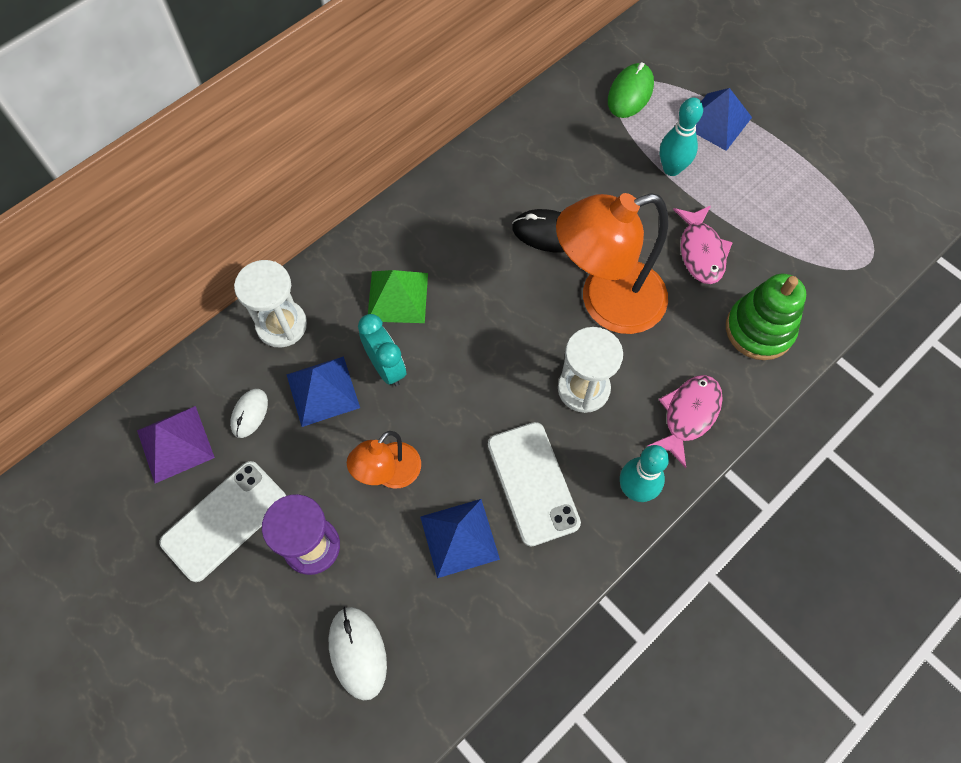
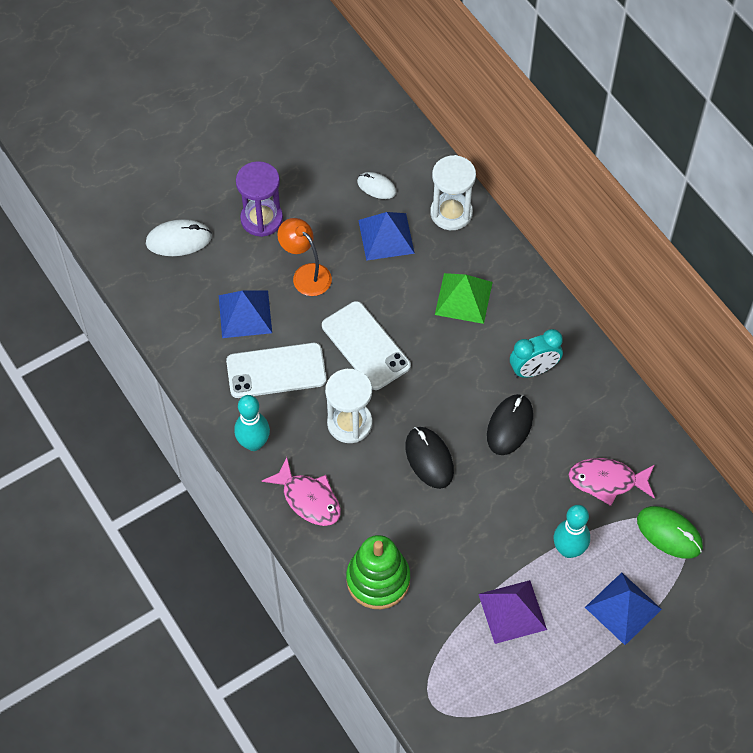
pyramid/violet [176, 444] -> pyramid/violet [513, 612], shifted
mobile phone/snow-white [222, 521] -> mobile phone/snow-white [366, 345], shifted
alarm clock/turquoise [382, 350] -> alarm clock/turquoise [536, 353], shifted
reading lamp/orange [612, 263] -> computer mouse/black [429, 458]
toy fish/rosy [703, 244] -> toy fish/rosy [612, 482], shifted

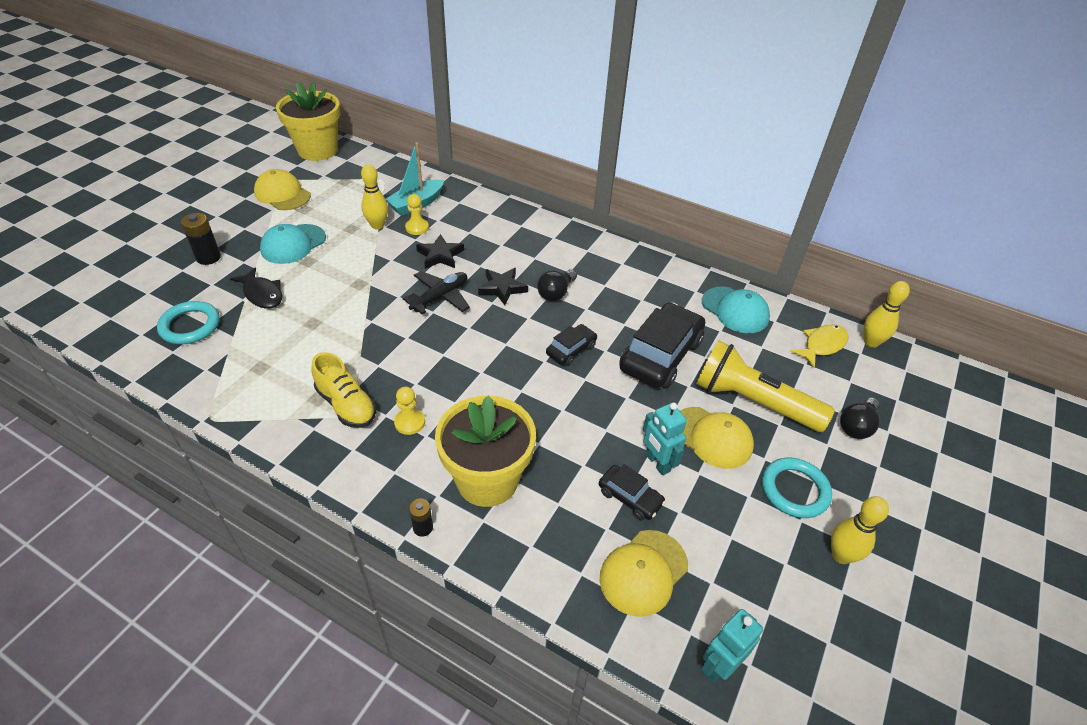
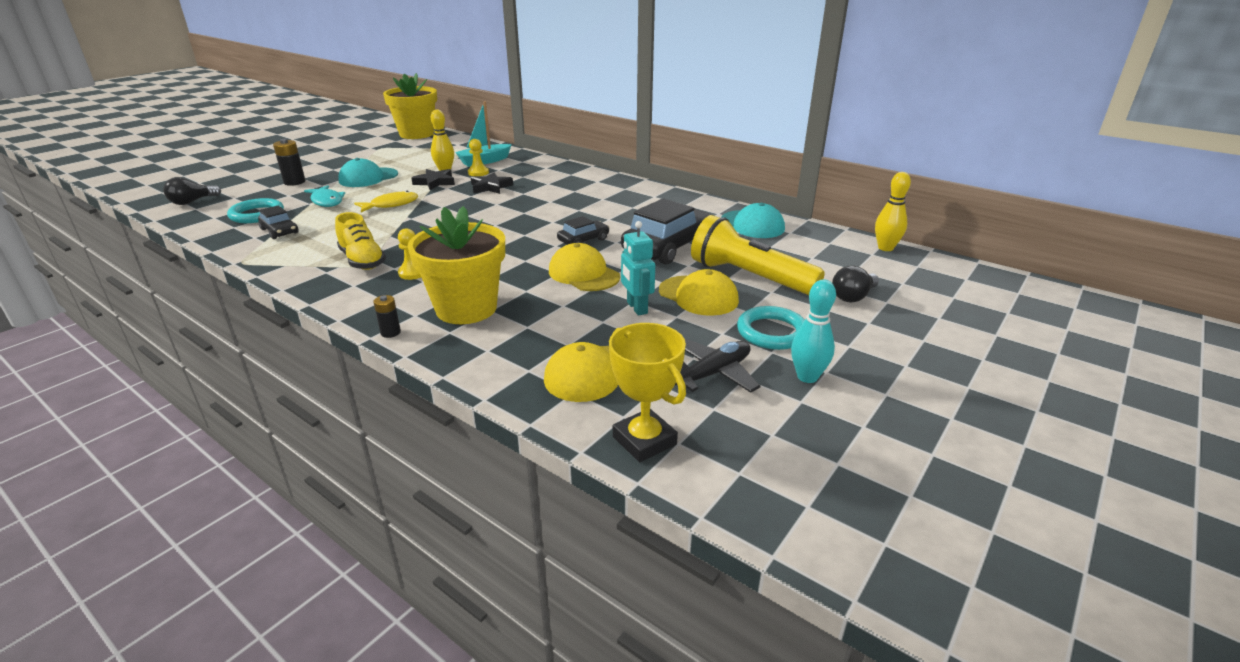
toy fish/black [256, 287] -> toy fish/turquoise [324, 196]
cap/yellow [282, 189] -> cap/yellow [584, 267], shifted
toy plane/black [436, 292] -> toy plane/black [717, 365], shifted
five-pointed star/black [503, 286] -> five-pointed star/black [433, 179], shifted
bulb/black [557, 285] -> bulb/black [192, 191], shifted
automobile/black [632, 492] -> automobile/black [278, 222], shifted
robot figure/turquoise [732, 646] -> prize cup/yellow [647, 392]
toy fish/yellow [819, 346] -> toy fish/yellow [386, 201], shifted
tenpin/yellow [860, 530] -> tenpin/turquoise [813, 331]

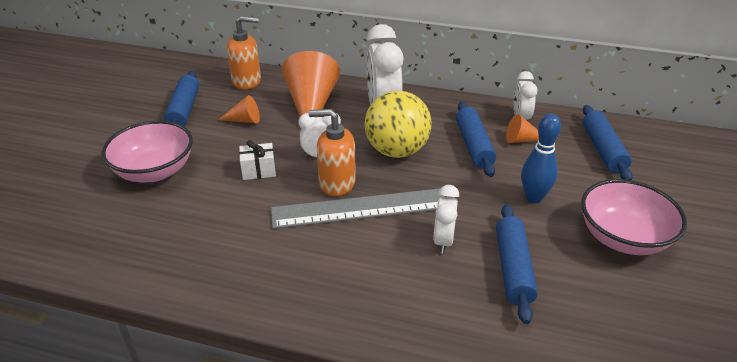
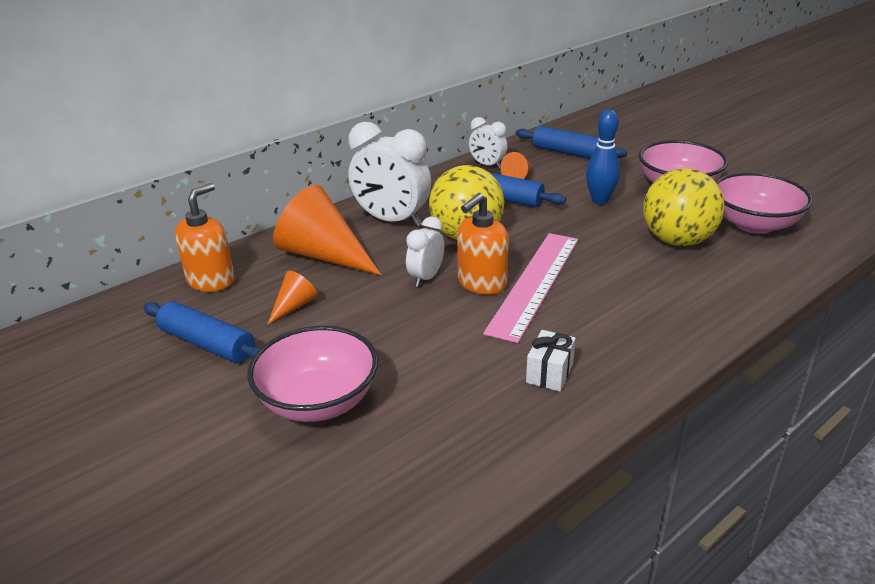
present/snow-white [257, 160] -> present/snow-white [551, 361], shifted
measuring stick/ash-grey [358, 208] -> measuring stick/rosy [530, 288]
alarm clock/snow-white [446, 219] -> none
rolling pin/cobalt [517, 264] -> play ball/yellow [684, 207]
none -> serving bowl/rosy [764, 203]

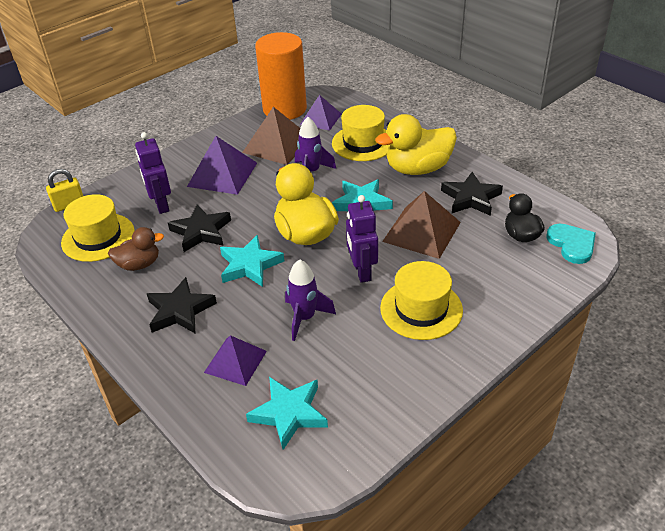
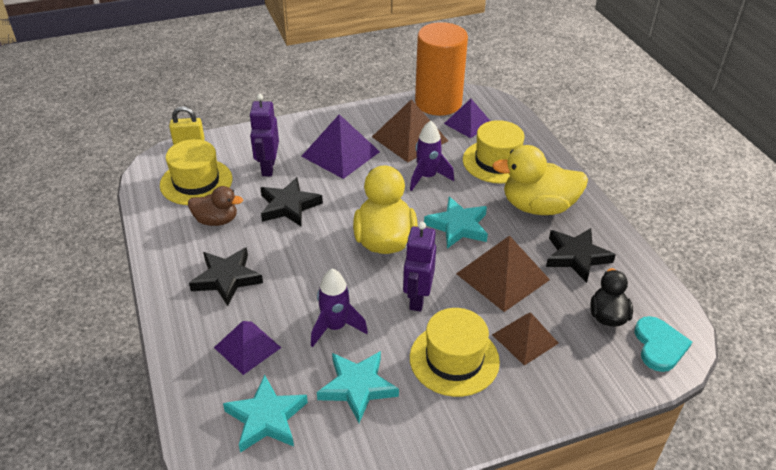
five-pointed star/turquoise [252, 261] -> five-pointed star/turquoise [358, 387], shifted
none -> pyramid/russet [525, 338]

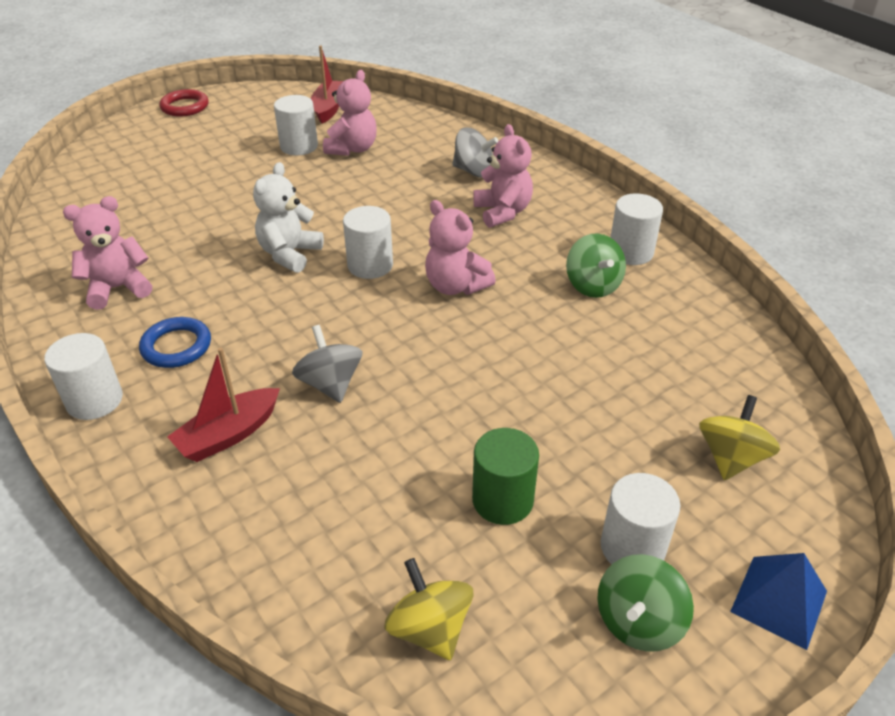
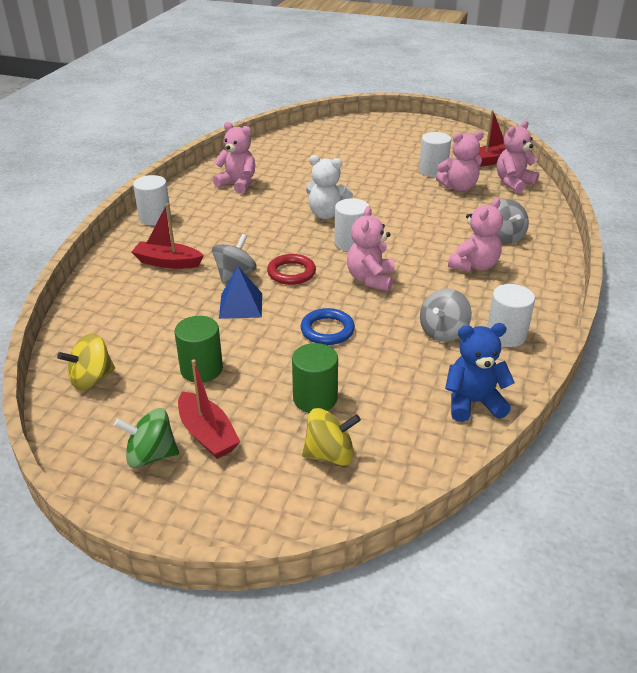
hoop/cobalt [175, 342] -> hoop/cobalt [328, 326], shifted
hoop/crimson [183, 103] -> hoop/crimson [291, 269], shifted
teddy bear/snow-white [288, 217] -> teddy bear/snow-white [329, 187], 150 degrees counterclockwise
toy top/yellow [429, 609] -> toy top/yellow [86, 362], 150 degrees counterclockwise
toy top/leaf-green [596, 265] -> toy top/ash-grey [446, 315]
solid cylinder/snow-white [640, 518] -> sailboat/crimson [209, 409]
pyramid/cobalt [778, 601] -> pyramid/cobalt [240, 292], shifted
none -> solid cylinder/leaf-green [315, 378]
none -> teddy bear/cobalt [480, 372]
none -> teddy bear/rosy [518, 157]

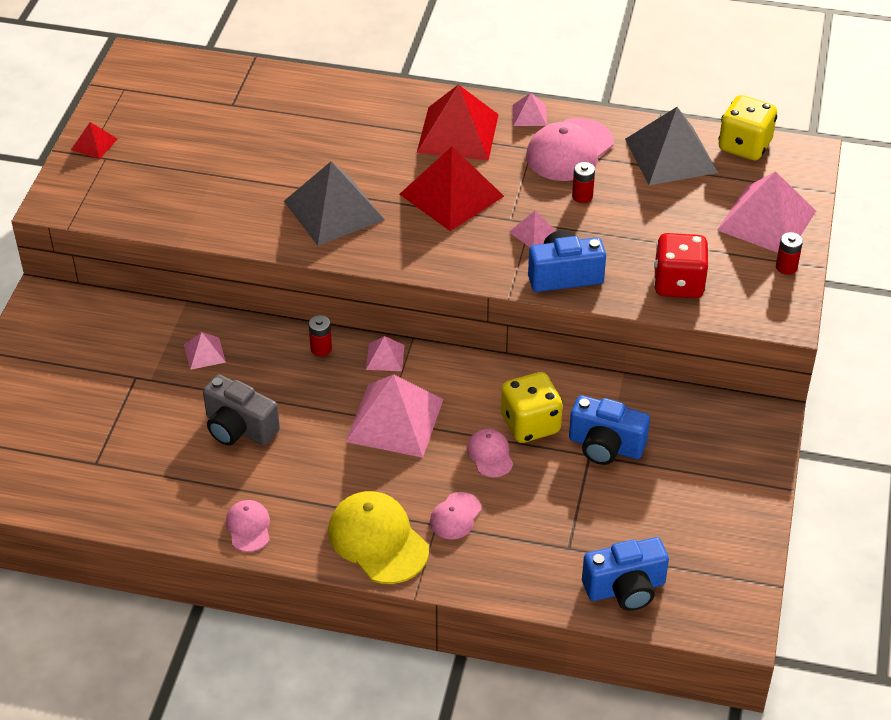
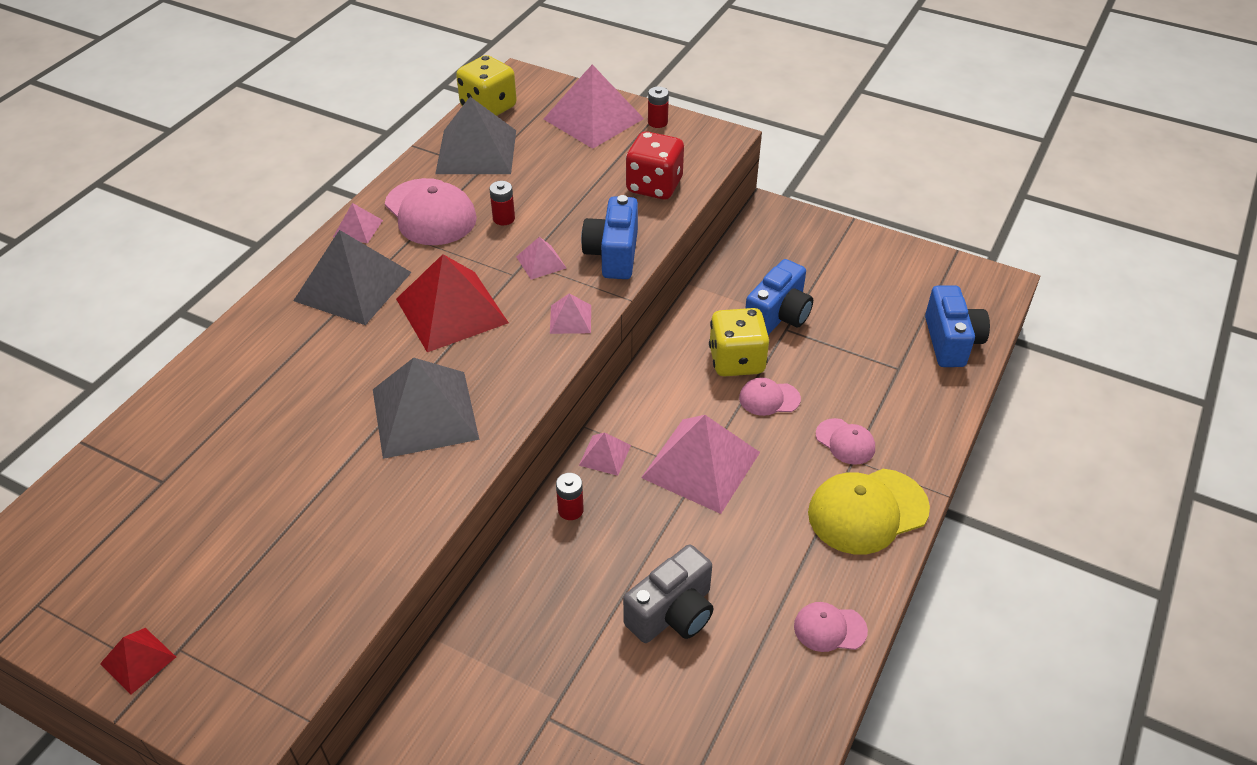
pyramid/rosy [205, 351] -> pyramid/rosy [570, 313], shifted
pyramid/crimson [458, 122] -> pyramid/ash-grey [352, 277]

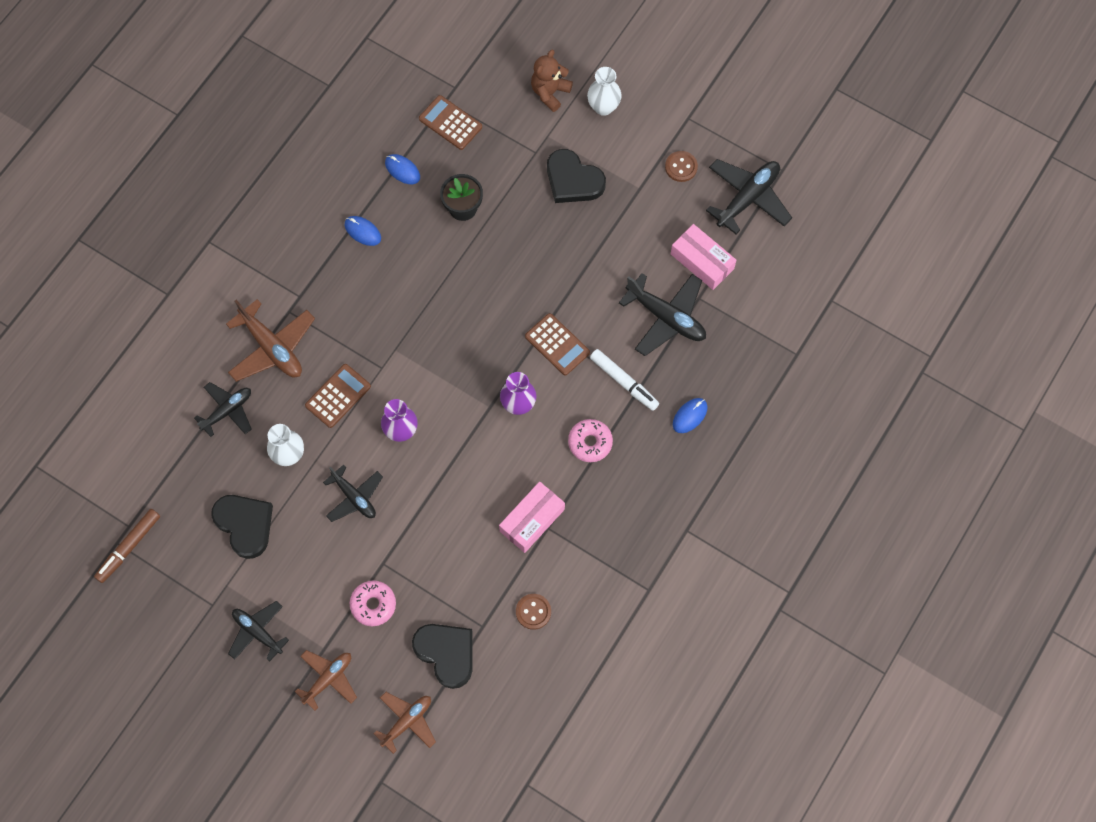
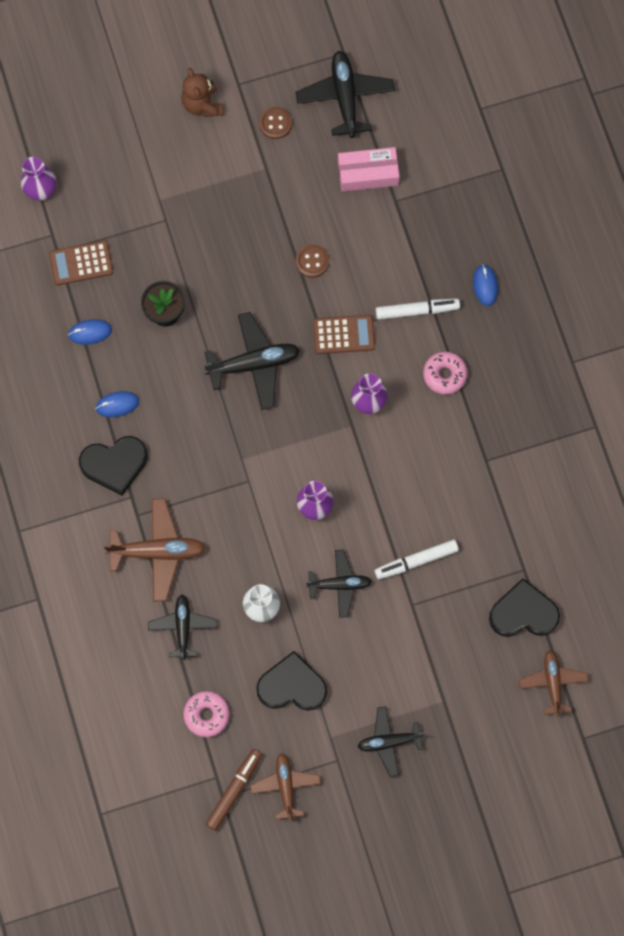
marker pen/russet [127, 546] -> marker pen/russet [234, 790], 135 degrees counterclockwise
toy plane/russet [326, 680] -> toy plane/russet [285, 787], shifted
adding machine/russet [338, 396] -> none
glazed donut/rosy [373, 603] -> glazed donut/rosy [206, 714], shifted
box/rosy [532, 517] -> none
button/russet [533, 612] -> button/russet [312, 261], shifted
teddy bear/russet [552, 80] -> teddy bear/russet [202, 92], shifted
heart/black [576, 176] -> heart/black [113, 465], shifted
flower vase/snow-white [604, 91] -> none
toy plane/black [662, 314] -> toy plane/black [252, 361], shifted
none -> flower vase/violet [38, 179]
none -> marker pen/snow-white [416, 559]

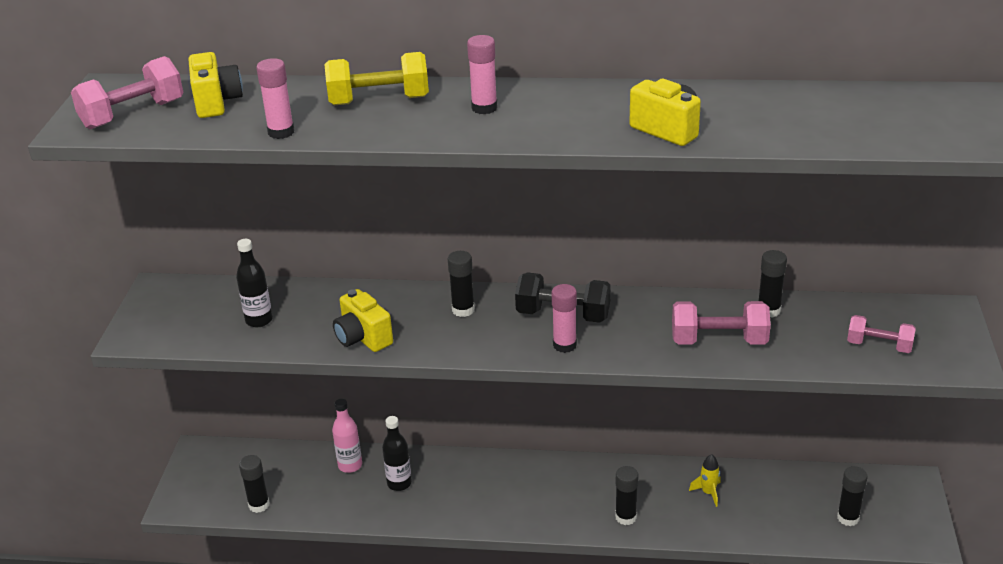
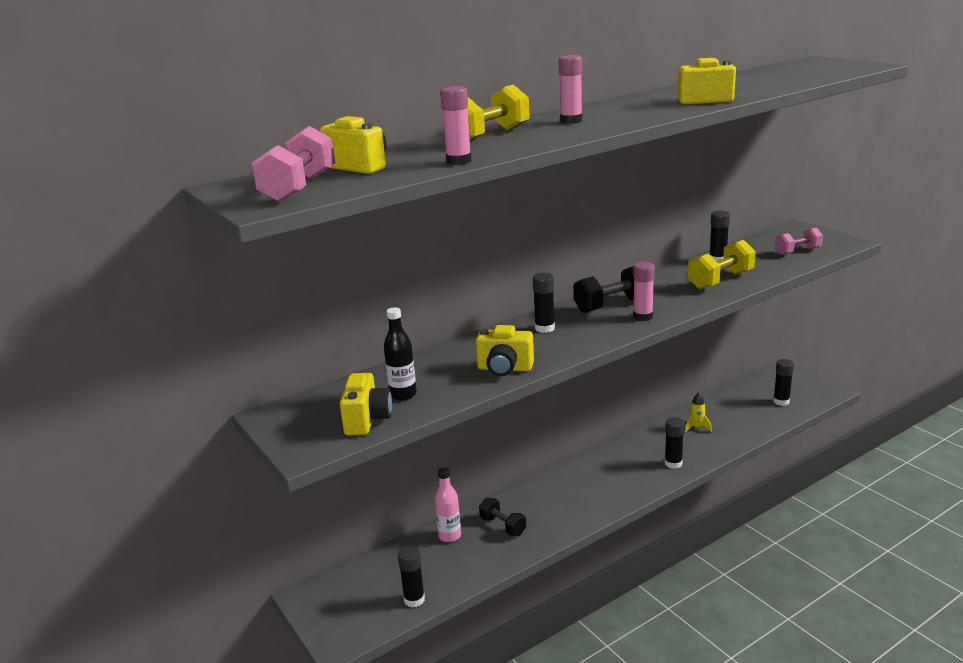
drink bottle/black [397, 453] -> dumbbell/black [502, 517]
dumbbell/rosy [721, 323] -> dumbbell/yellow [722, 264]
none -> compact camera/yellow [366, 404]

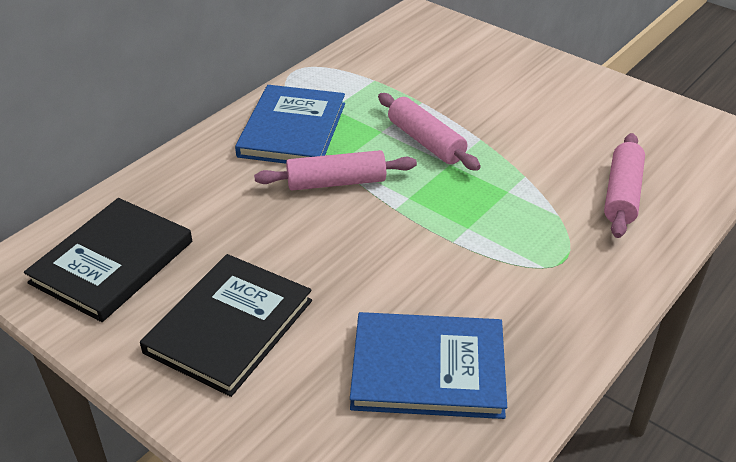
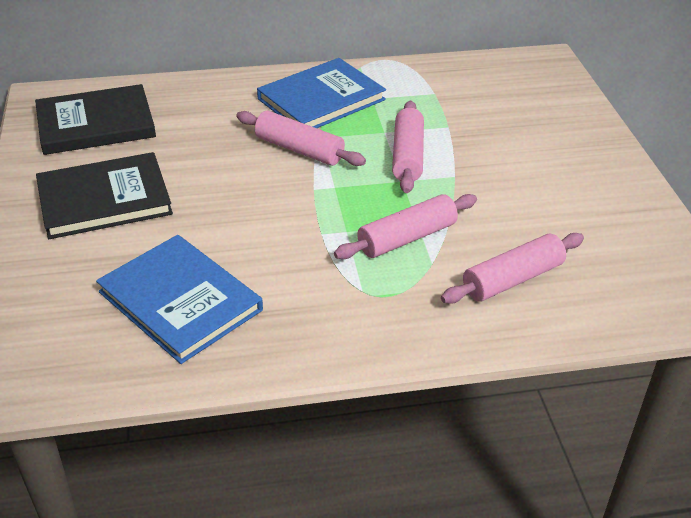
none -> rolling pin/rosy [405, 226]

